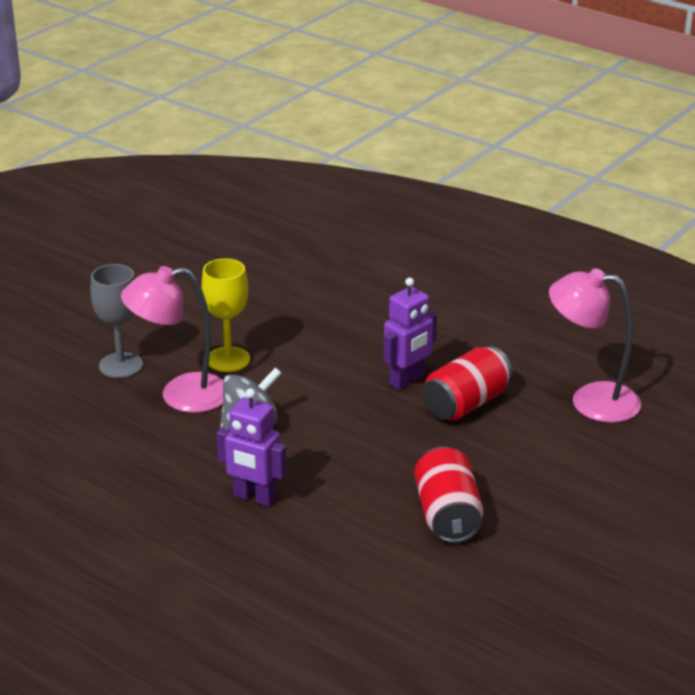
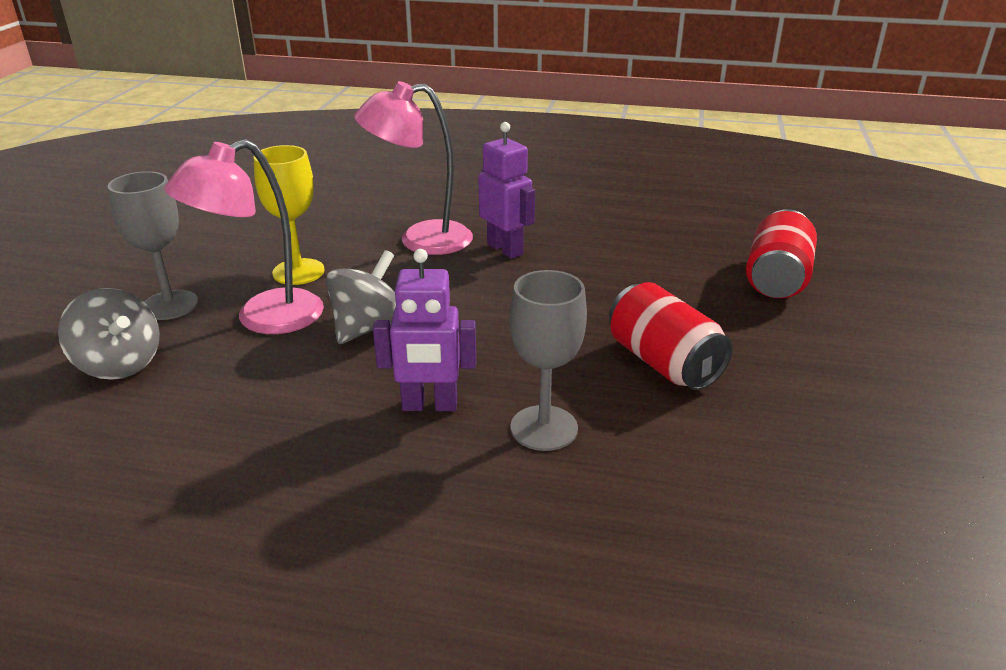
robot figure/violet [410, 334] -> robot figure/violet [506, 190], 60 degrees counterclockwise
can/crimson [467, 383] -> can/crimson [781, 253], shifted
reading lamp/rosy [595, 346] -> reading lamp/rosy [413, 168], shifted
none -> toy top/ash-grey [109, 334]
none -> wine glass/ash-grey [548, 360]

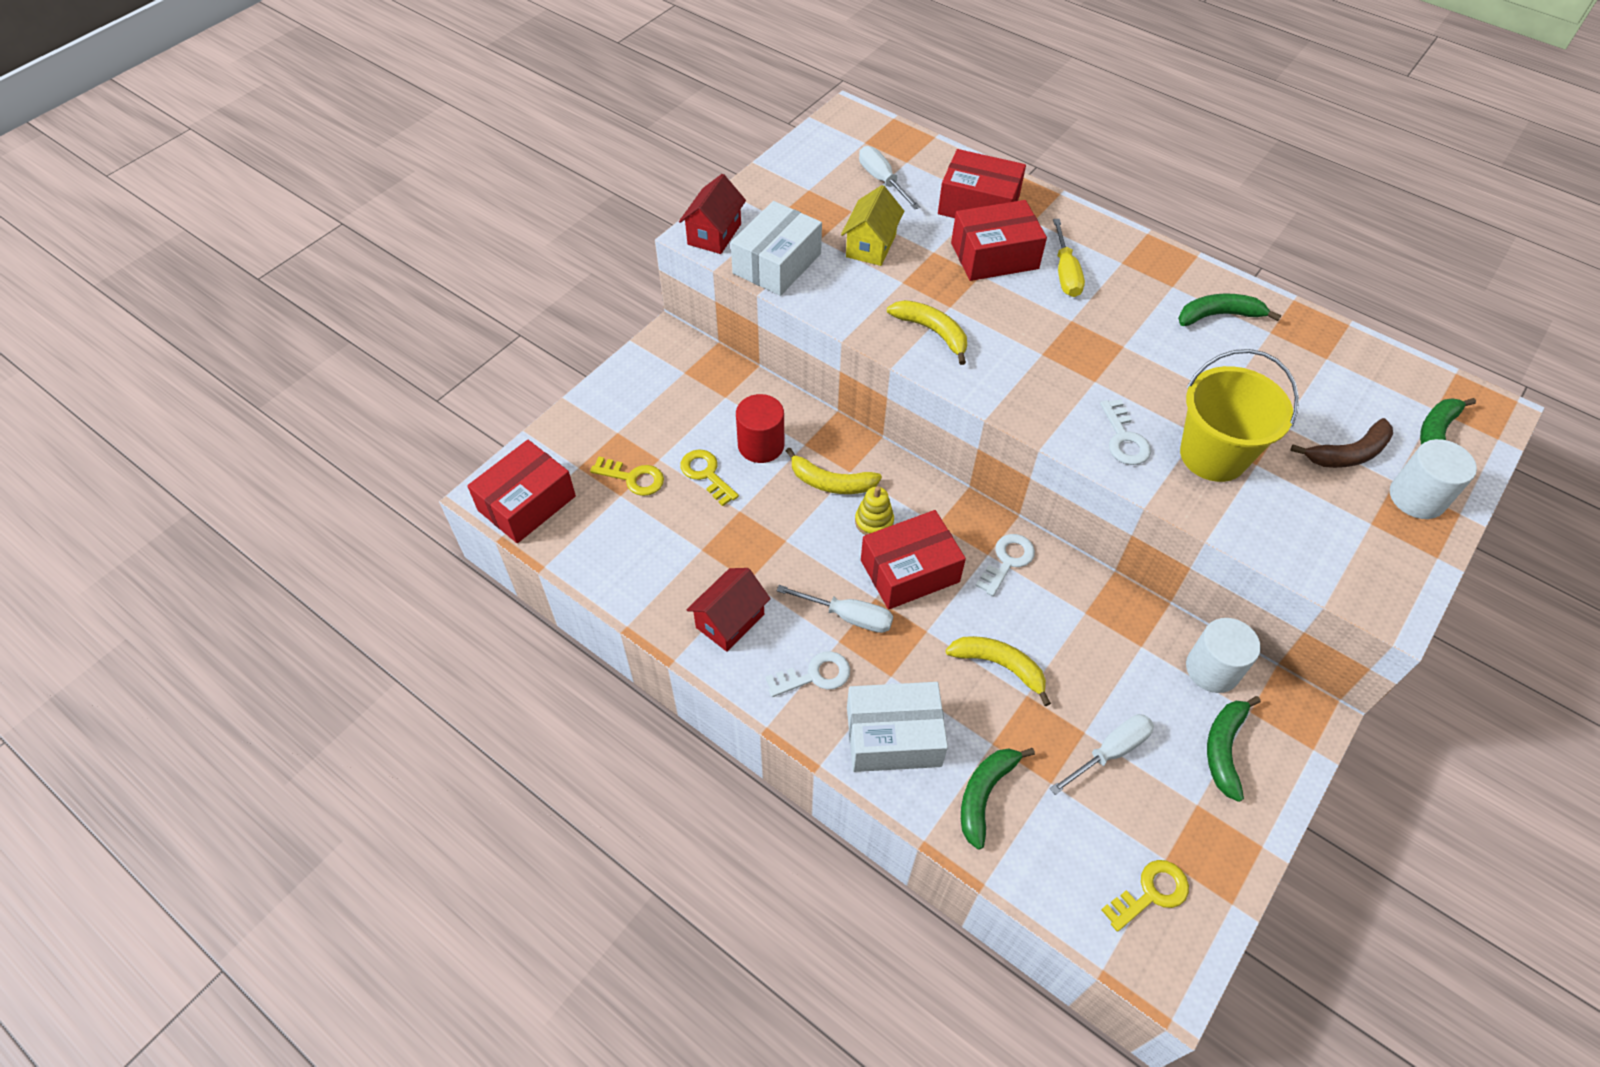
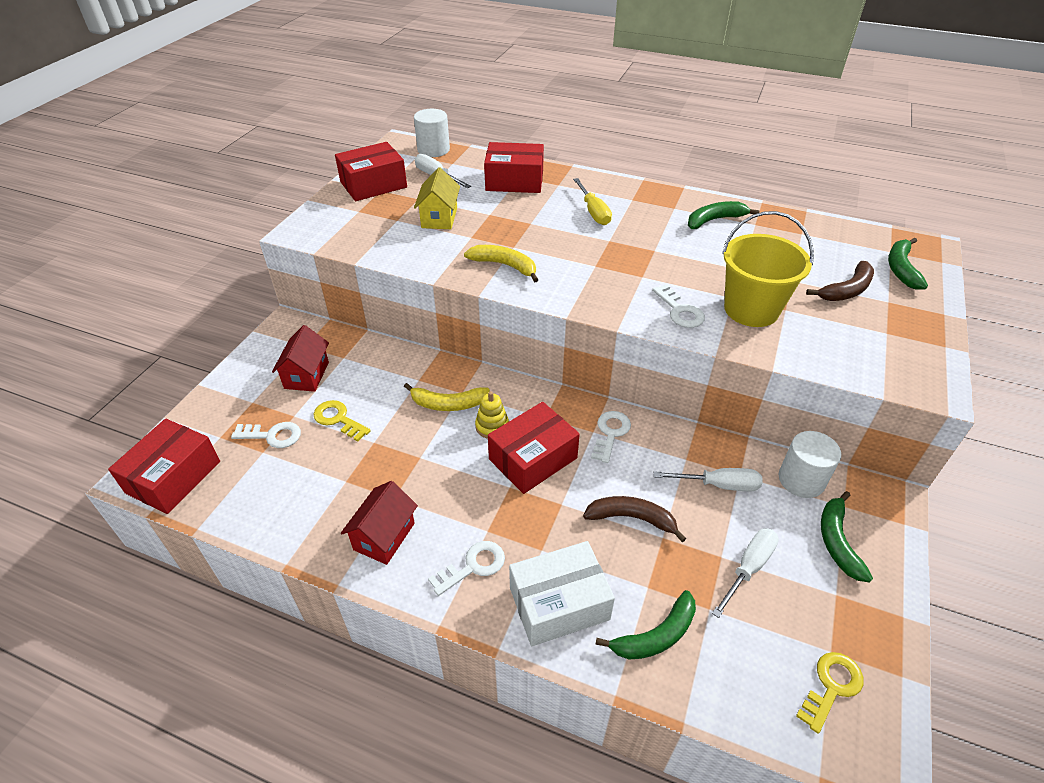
key/yellow [627, 476] -> key/snow-white [266, 435]
cottage/crimson [712, 214] -> cottage/crimson [300, 358], shifted
box/snow-white [776, 248] -> none
solid cylinder/crimson [760, 428] -> none
hand screwdriver/snow-white [834, 609] -> hand screwdriver/snow-white [708, 479], shifted
banana/yellow [998, 671] -> banana/russet [634, 519]
box/crimson [999, 240] -> box/crimson [371, 171], shifted
banana/leaf-green [998, 799] -> banana/leaf-green [645, 624], 135 degrees counterclockwise
solid cylinder/snow-white [1433, 479] -> solid cylinder/snow-white [432, 133], shifted

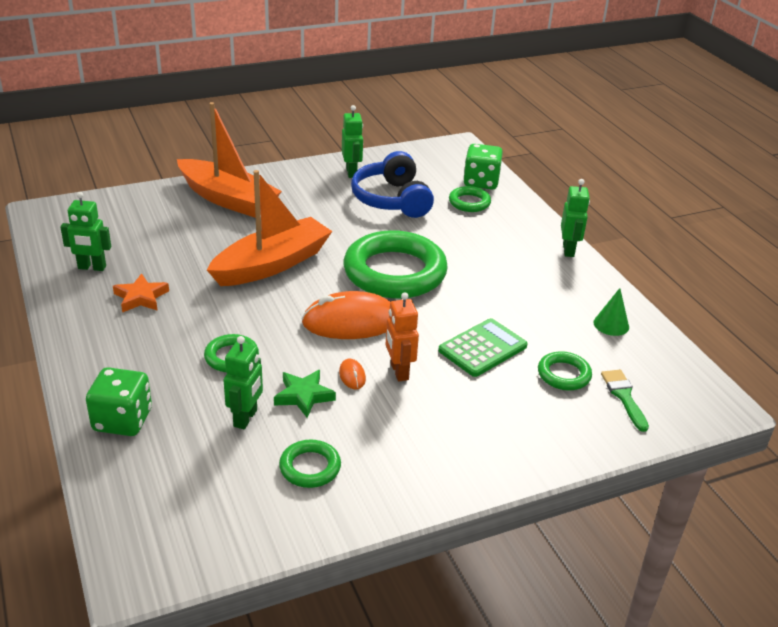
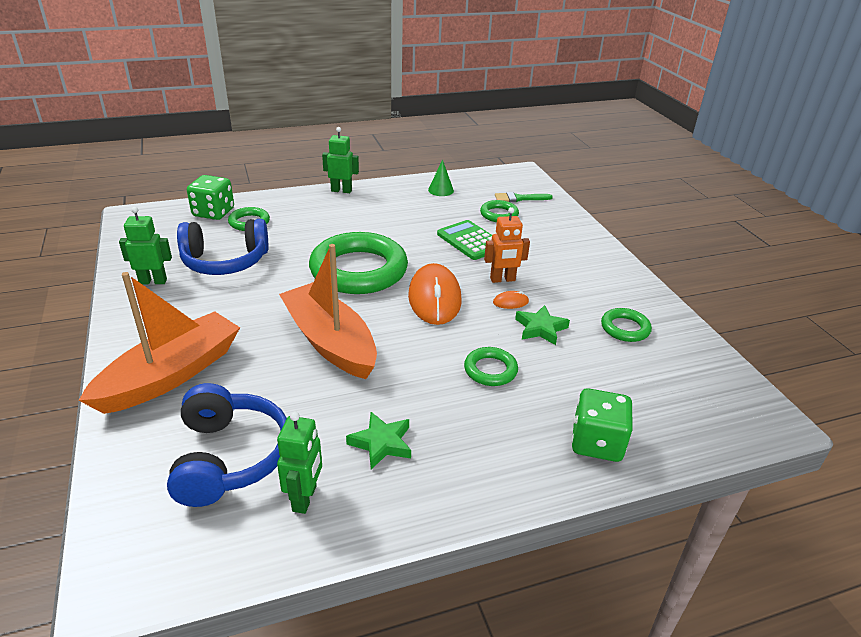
five-pointed star/orange [141, 292] -> five-pointed star/leaf-green [378, 440]
robot figure/leaf-green [243, 382] -> none
none -> headphones/cobalt [227, 445]

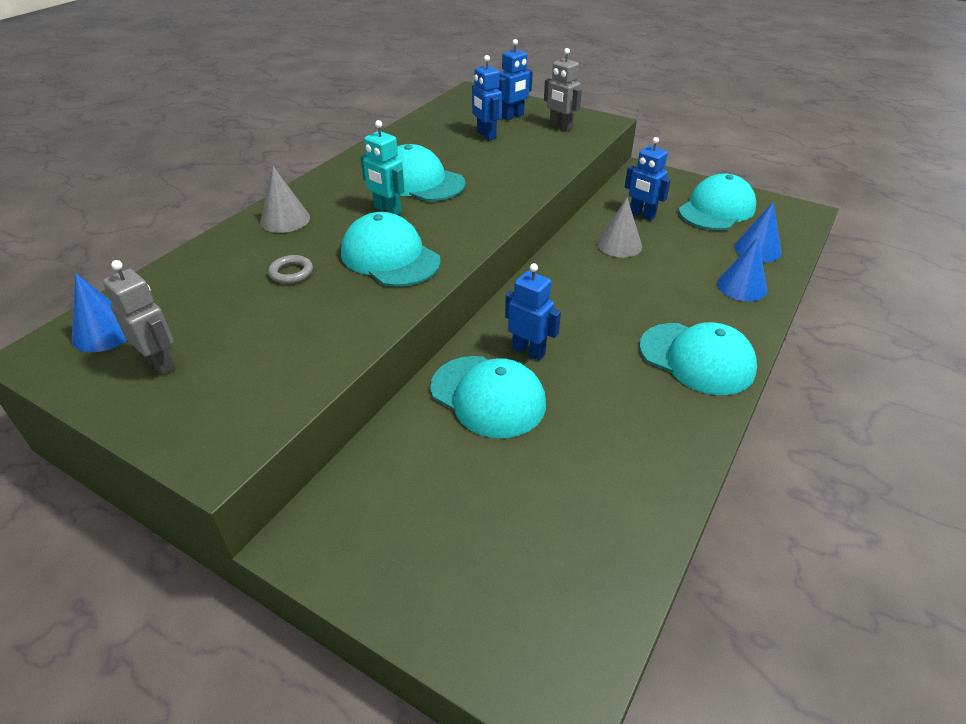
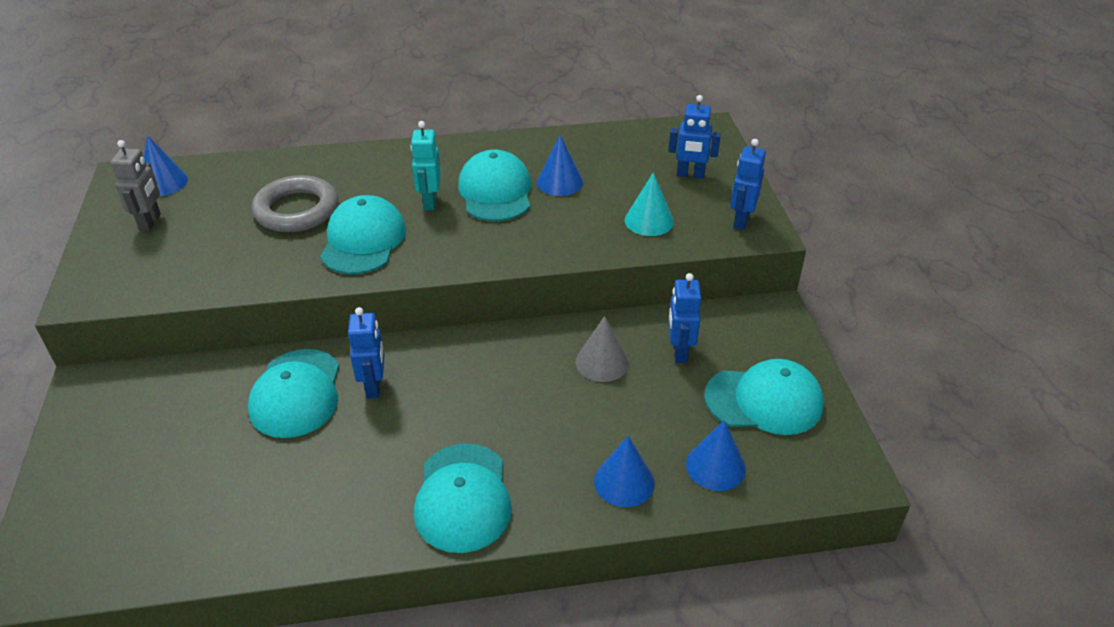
cone shape/ash-grey [285, 199] -> none
hoop/ash-grey [290, 269] -> hoop/ash-grey [295, 203], x2.17
robot figure/cobalt [487, 97] -> robot figure/cobalt [748, 184], shifted
robot figure/ash-grey [563, 89] -> none
none -> cone shape/cobalt [560, 165]
none -> cone shape/turquoise [649, 204]

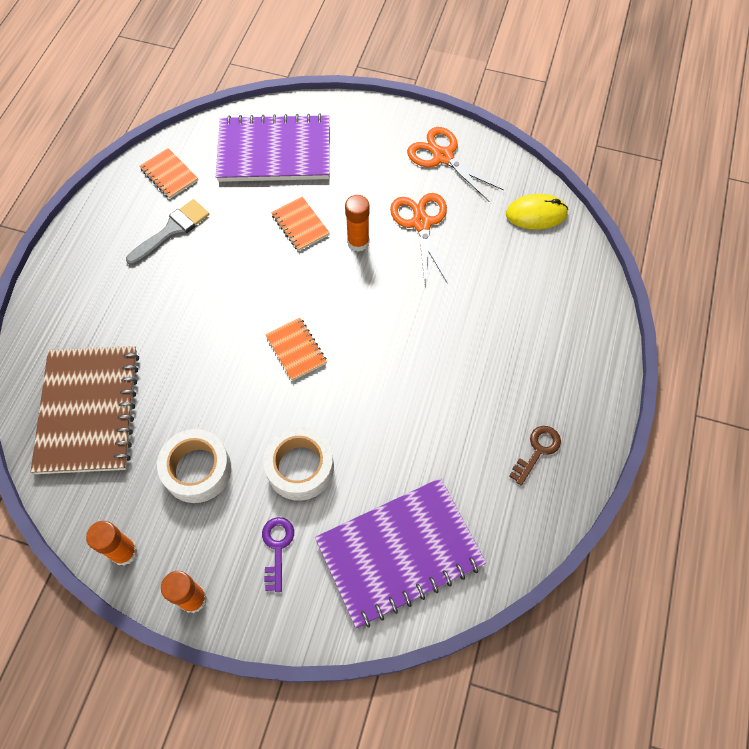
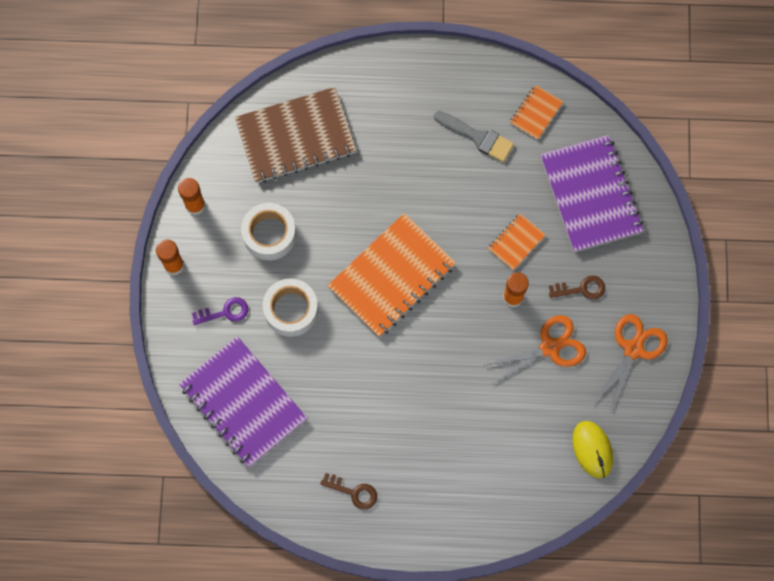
notebook/orange [296, 349] -> notebook/orange [391, 275], x2.17
none -> key/russet [577, 287]

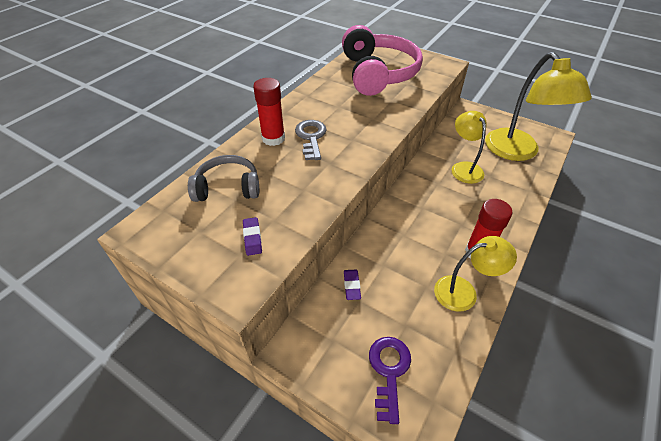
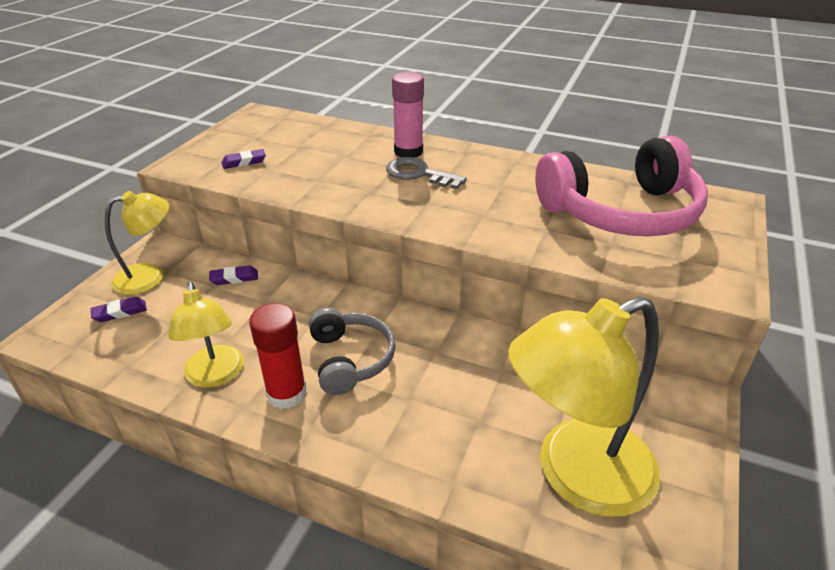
headphones/ash-grey [223, 178] -> headphones/ash-grey [352, 351], shifted
glue/crimson [269, 112] -> glue/rosy [408, 115]
key/ash-grey [311, 140] -> key/ash-grey [426, 173], 135 degrees counterclockwise
key/violet [390, 380] -> pencil eraser/violet [119, 309]
reading lamp/yellow [469, 147] -> reading lamp/yellow [137, 243], shifted

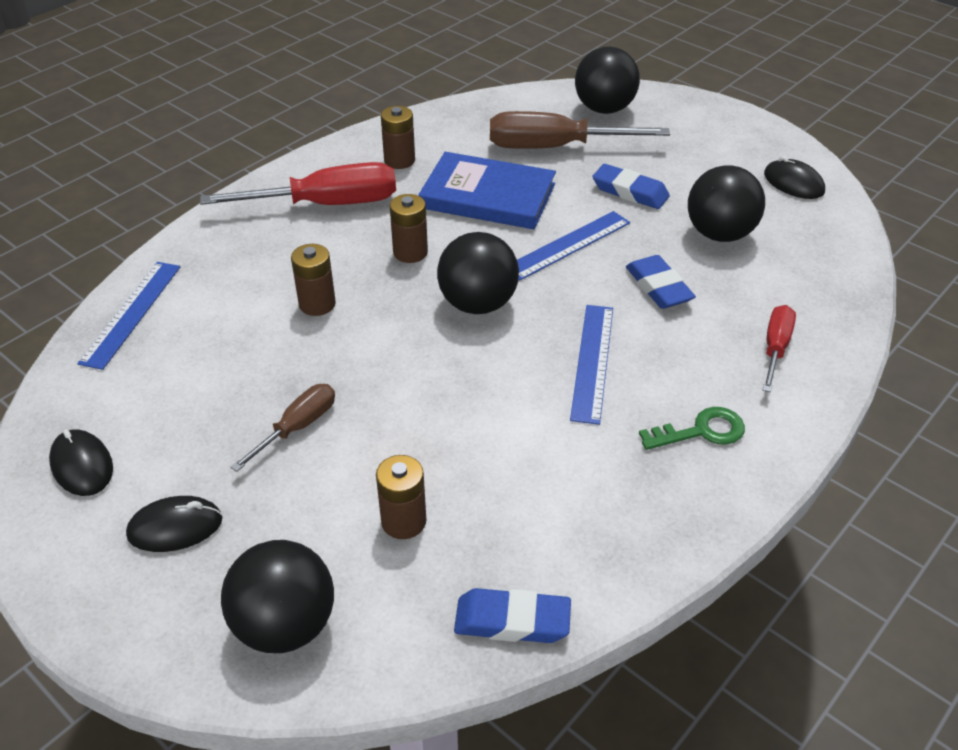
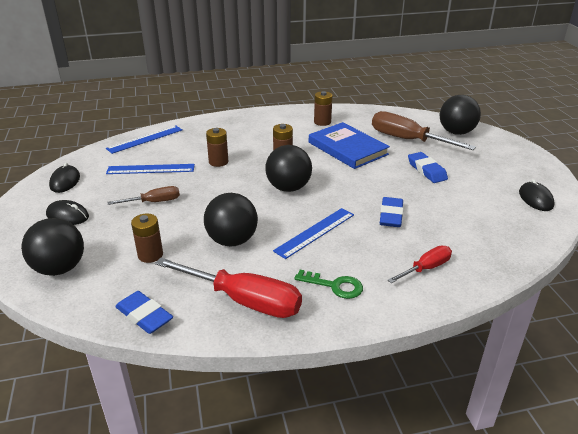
hand screwdriver/crimson [298, 183] -> hand screwdriver/crimson [228, 287], shifted
measuring stick/cobalt [573, 245] -> measuring stick/cobalt [150, 169], shifted
play ball/black [726, 204] -> play ball/black [231, 219], shifted

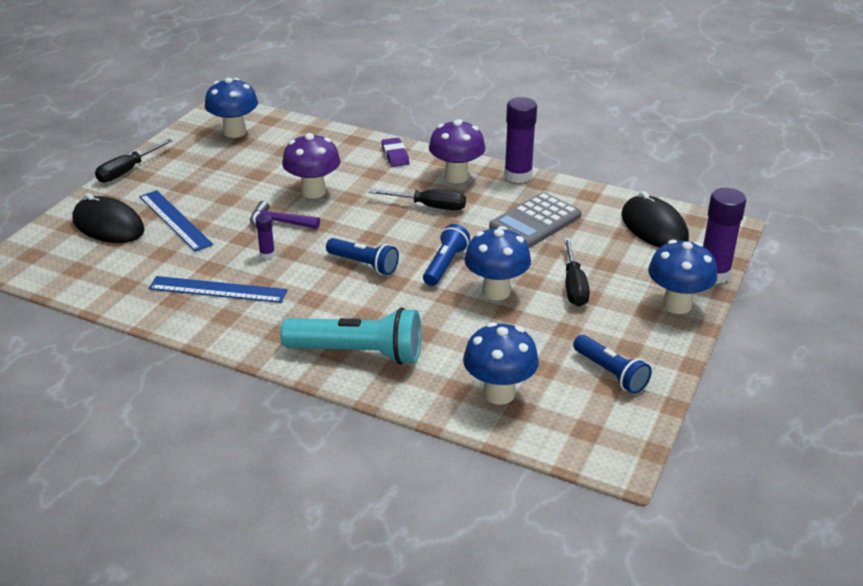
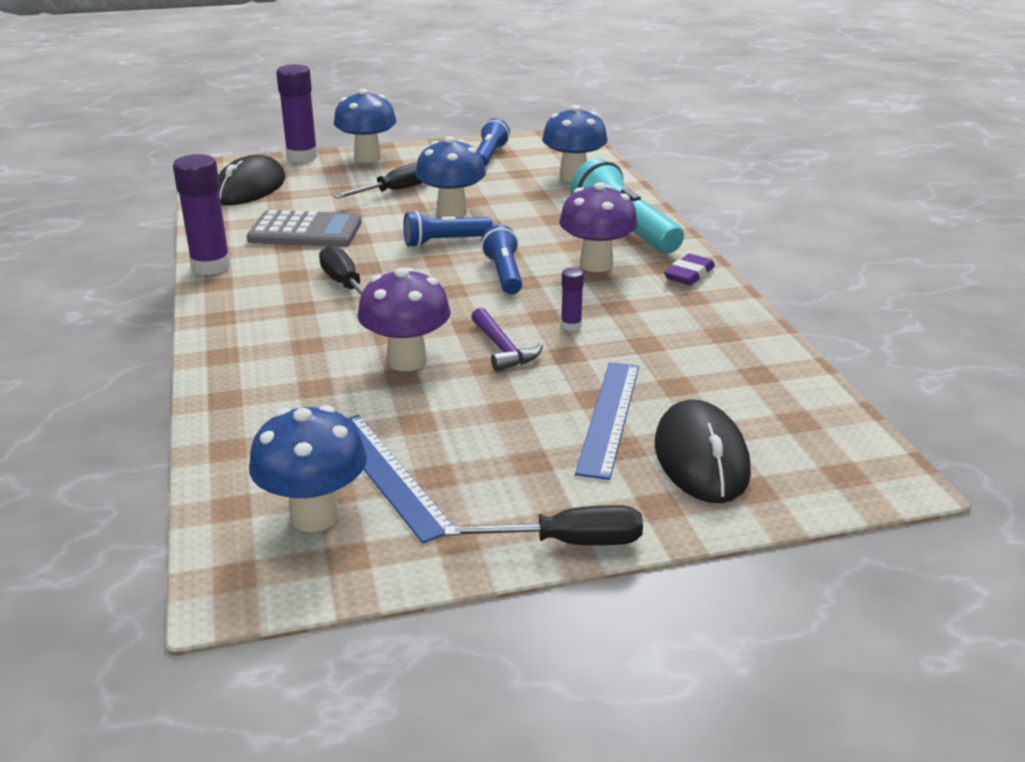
measuring stick/cobalt [218, 289] -> measuring stick/cobalt [400, 479], shifted
pencil eraser/violet [395, 152] -> pencil eraser/violet [689, 269], shifted
fungus/violet [457, 151] -> fungus/violet [598, 227], shifted

